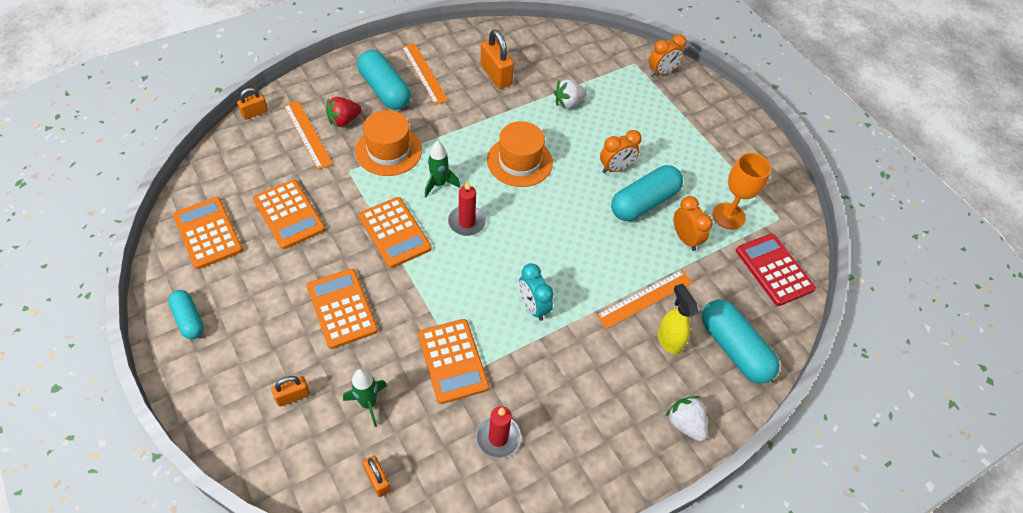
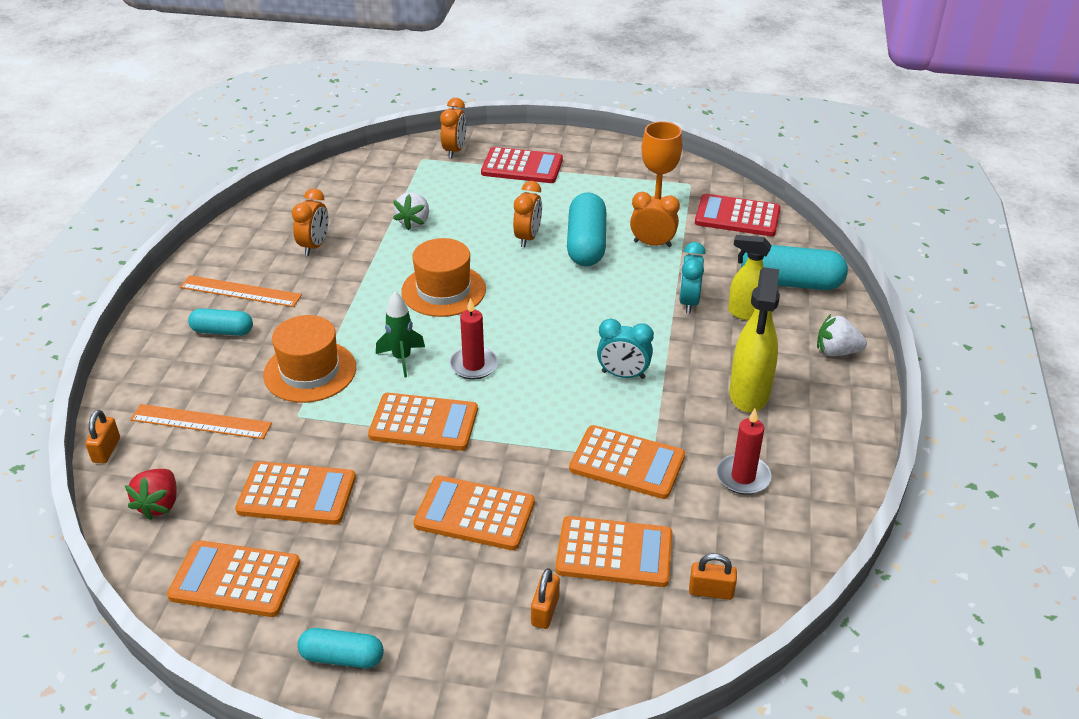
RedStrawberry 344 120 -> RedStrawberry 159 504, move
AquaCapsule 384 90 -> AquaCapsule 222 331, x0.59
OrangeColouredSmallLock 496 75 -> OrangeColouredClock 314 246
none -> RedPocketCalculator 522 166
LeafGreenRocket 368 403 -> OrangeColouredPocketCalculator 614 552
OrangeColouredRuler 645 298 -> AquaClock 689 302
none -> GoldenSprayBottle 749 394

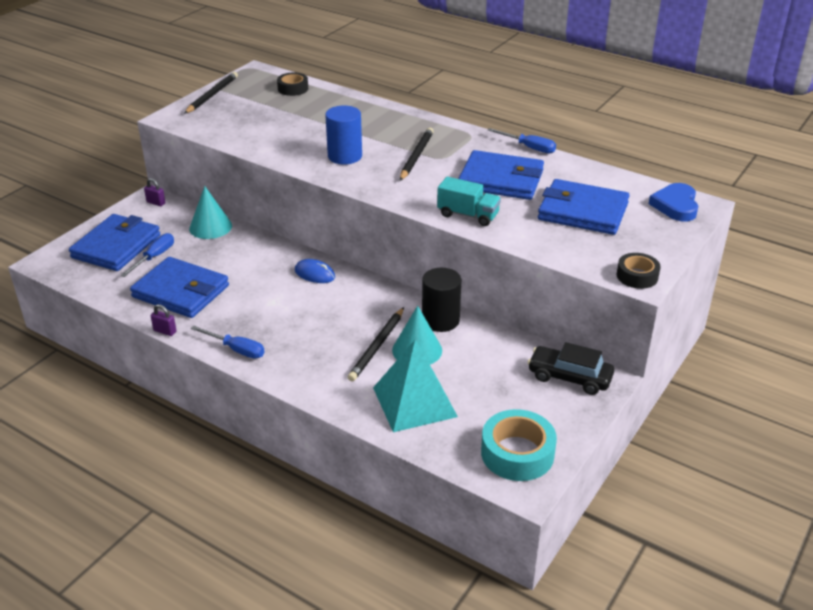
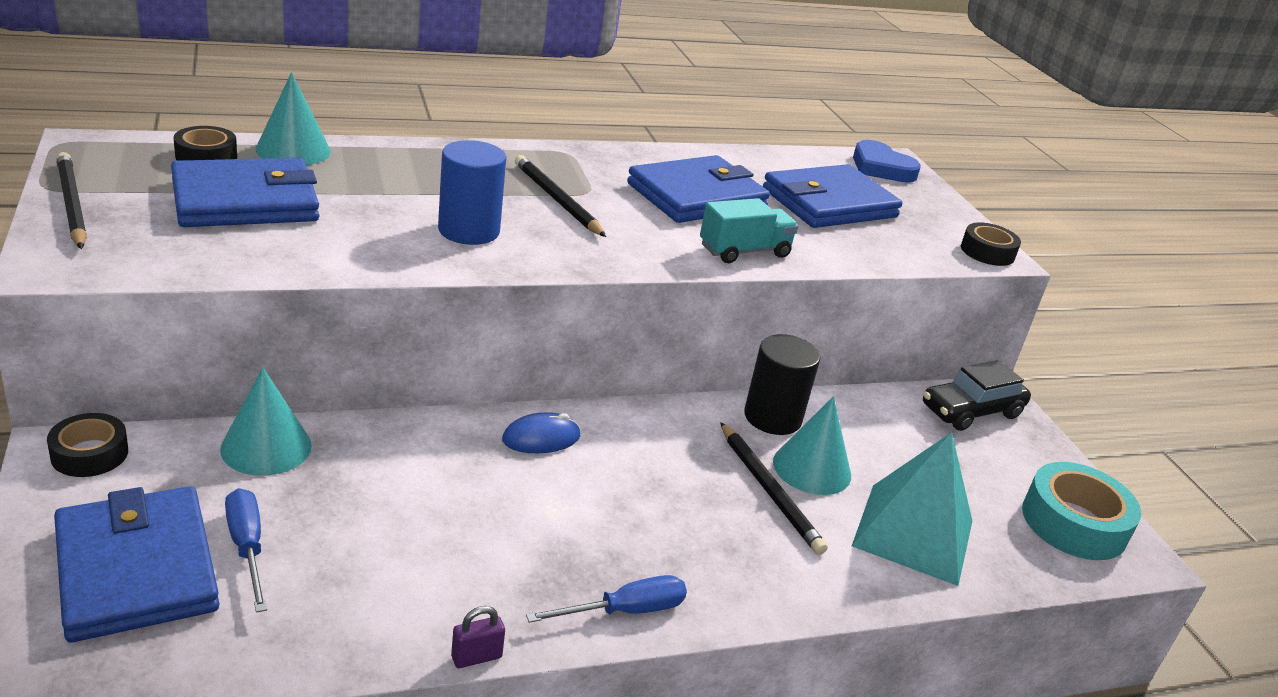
RoyalPurpleSmallLock 156 203 -> JetBlackTape 89 454
RoyalBlueCardWallet 181 291 -> RoyalBlueCardWallet 245 201, move
none -> AquaCone 293 150
RoyalBlueFlatScrewdriver 529 147 -> none

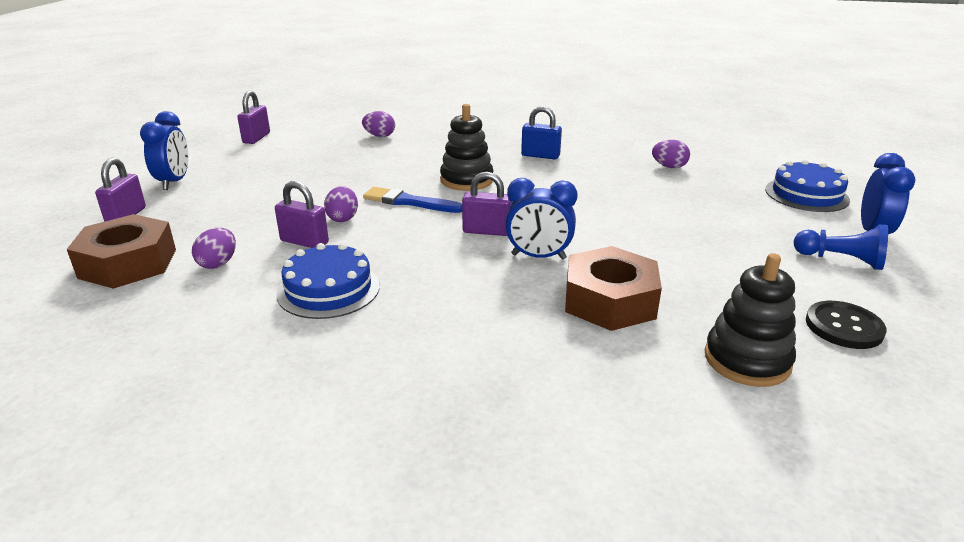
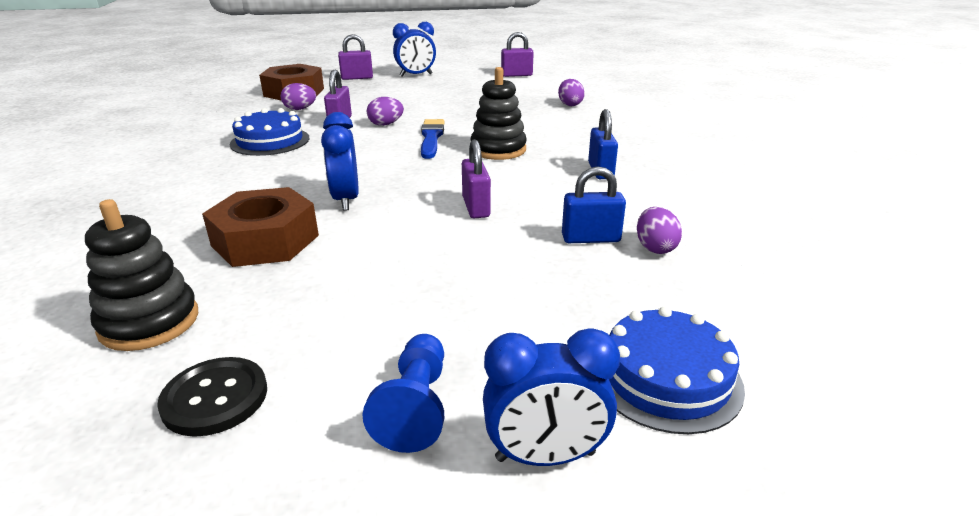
RoyalPurpleSmallLock 486 231 -> RoyalPurpleSmallLock 476 207, move
none -> RoyalBlueSmallLock 591 238

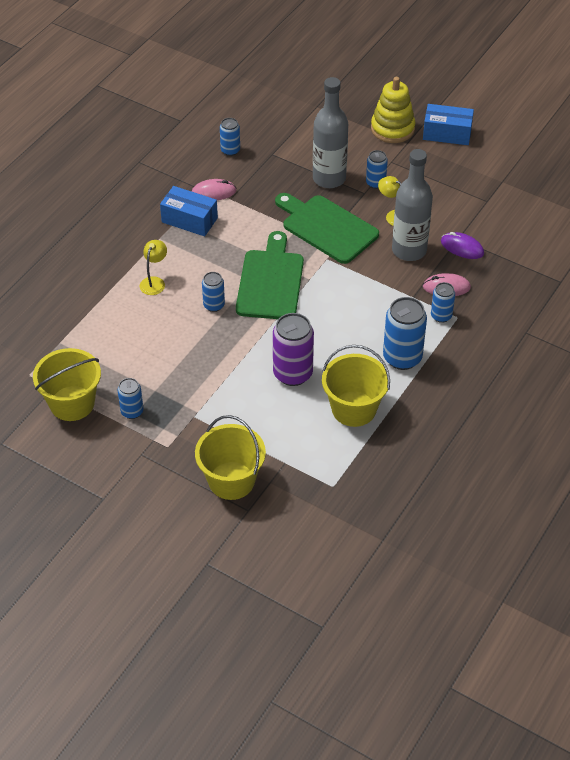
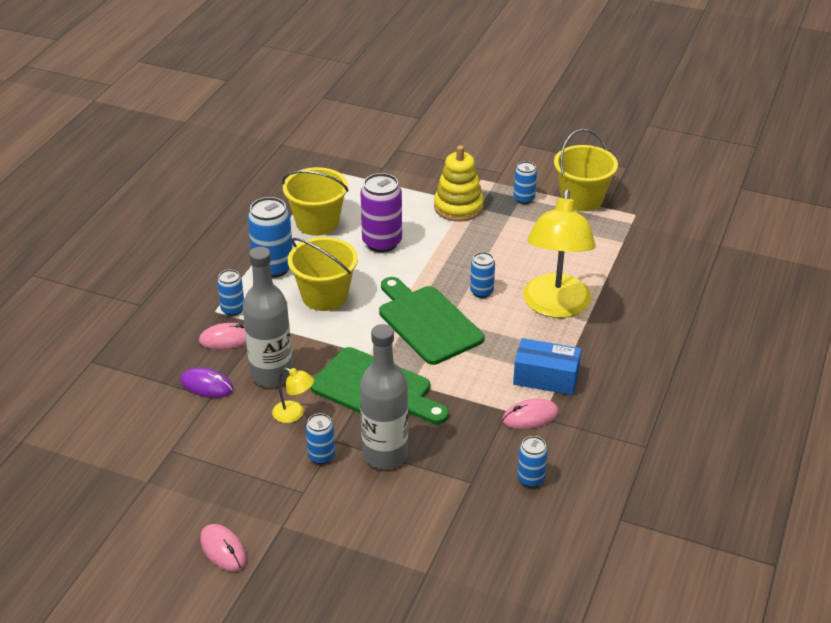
RoyalBlueBox 447 133 -> RosePinkPcMouse 223 550
GoldenSandBucket 231 480 -> GoldenSandBucket 325 296, move
LeafGreenCuttingBoard 271 281 -> LeafGreenCuttingBoard 427 322, 150 degrees clockwise
GoldenRingStacker 392 129 -> GoldenRingStacker 458 207, move
GoldenReadingLamp 154 282 -> GoldenReadingLamp 555 306, x2.39

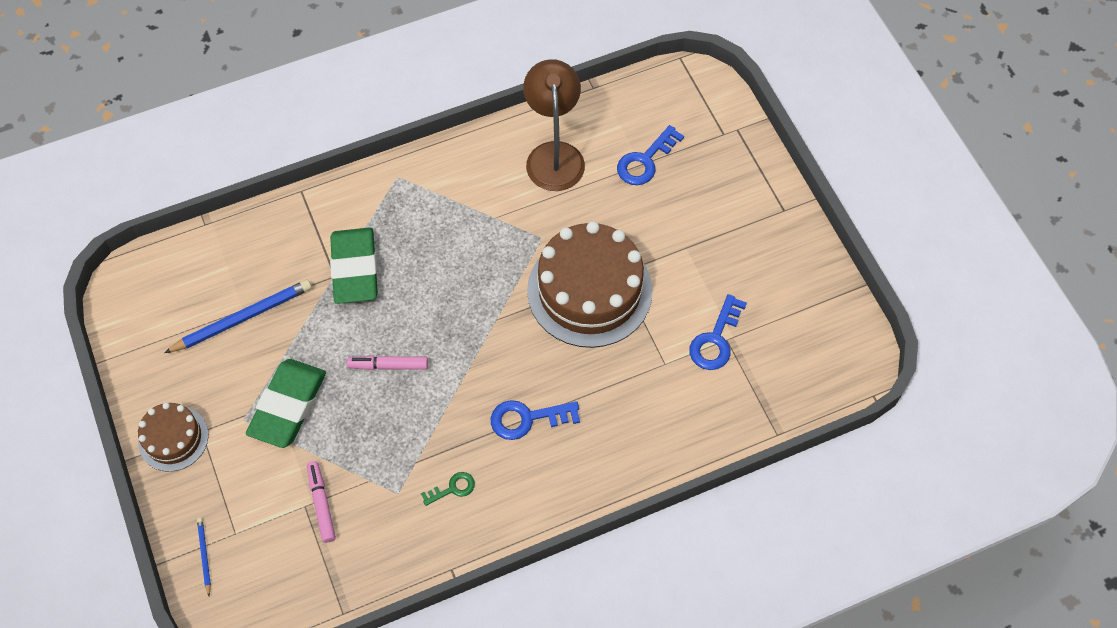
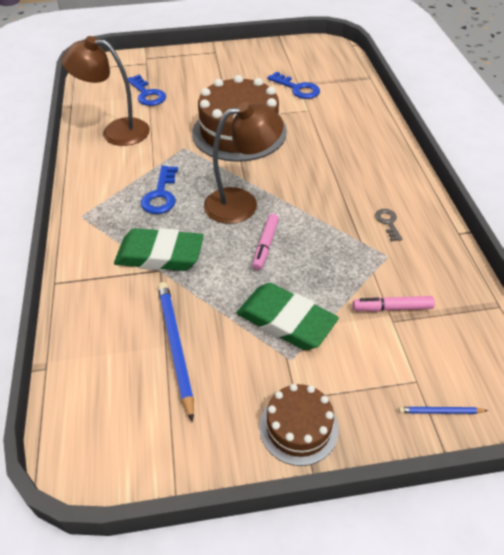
RoyalBlueLatchkey 527 419 -> RoyalBlueLatchkey 161 195, move
none -> RussetReadingLamp 242 203
LeafGreenLatchkey 452 488 -> AshGreyLatchkey 388 223

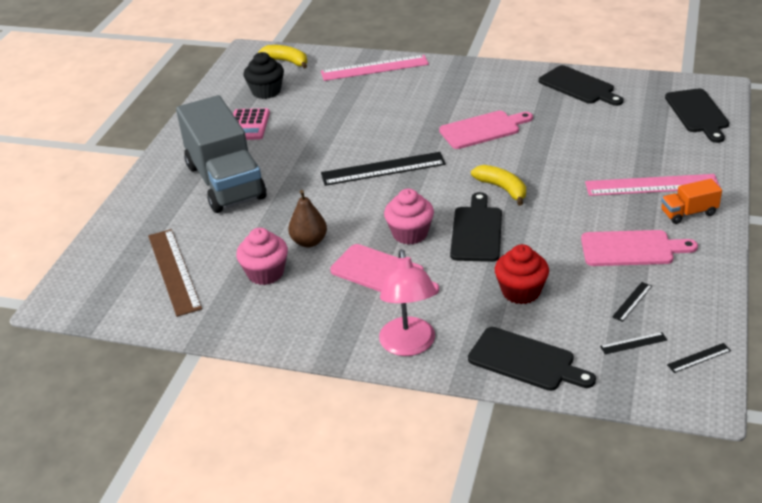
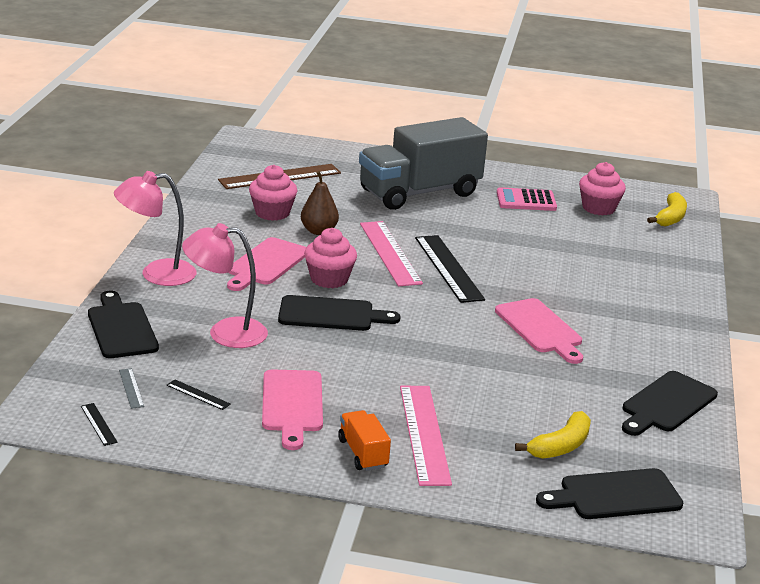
JetBlackCuttingBoard 525 360 -> JetBlackCuttingBoard 121 328, 135 degrees clockwise
JetBlackRuler 633 343 -> AshGreyRuler 131 388
RedFairyCake 521 291 -> RosePinkReadingLamp 225 332
RosePinkRuler 374 68 -> RosePinkRuler 390 253, move
GoldenBanana 502 189 -> GoldenBanana 561 446, move
JetBlackFairyCake 266 91 -> RosePinkFairyCake 598 208

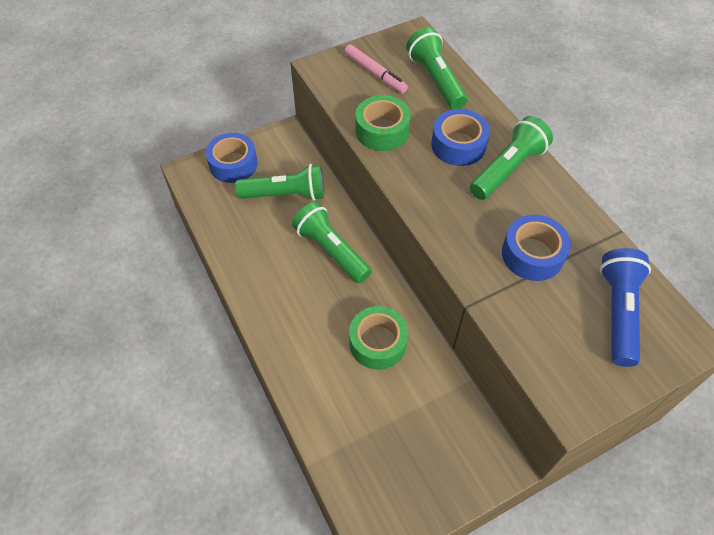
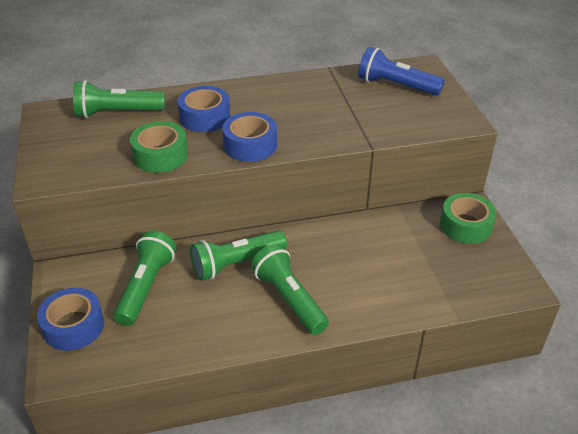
RoyalBlueTape 532 254 -> RoyalBlueTape 250 145, move
LeafGreenPocketTorch 508 169 -> LeafGreenPocketTorch 289 299, move
LeafGreenTape 378 343 -> LeafGreenTape 465 225, move
RosePinkFeltPen 375 73 -> none

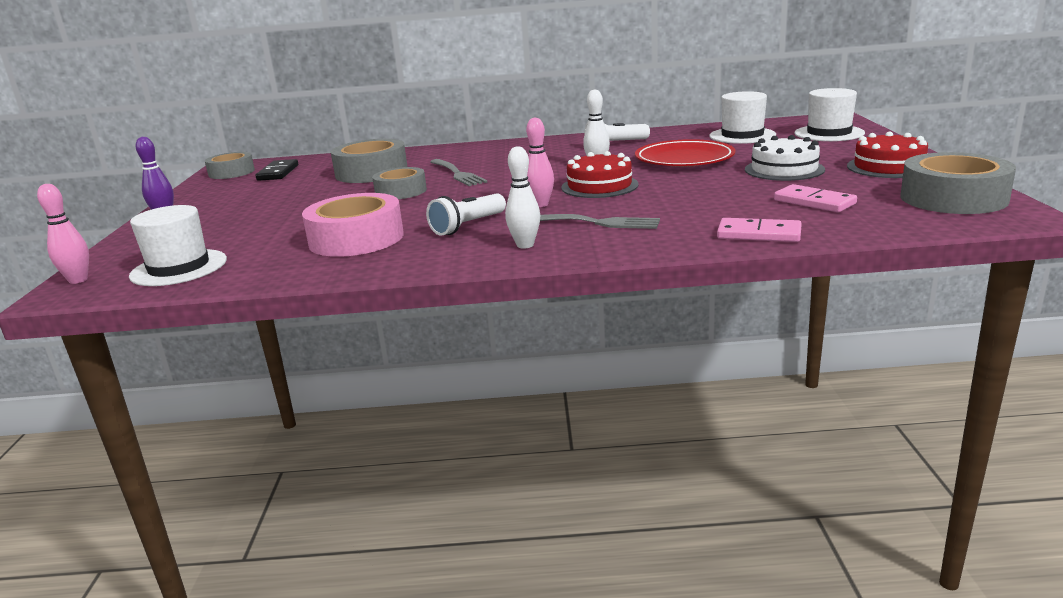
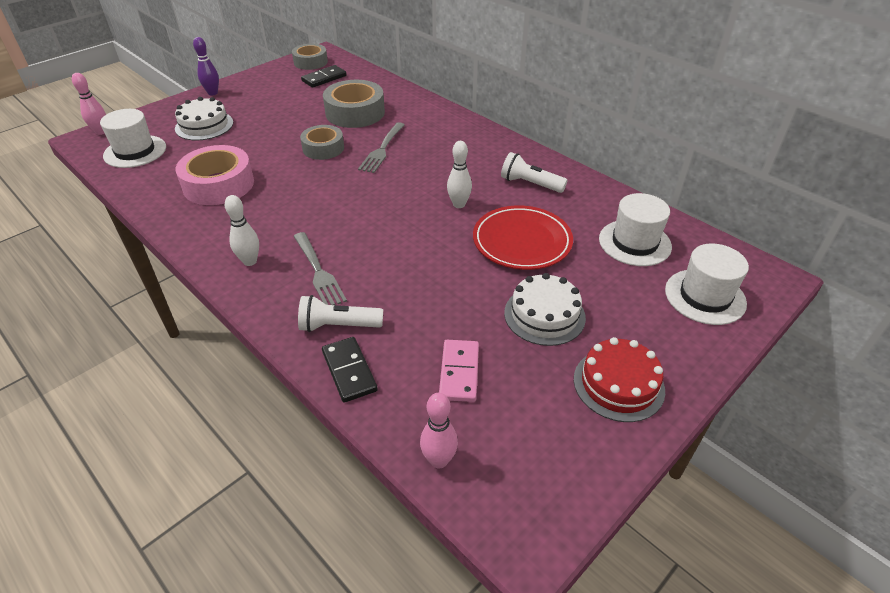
none -> WhiteCake 204 125
WhitePocketTorch 467 226 -> WhitePocketTorch 338 325, move
RosePinkDominoPiece 759 234 -> JetBlackDominoPiece 349 371
RosePinkTenpin 540 204 -> RosePinkTenpin 439 460, move
RedCake 599 186 -> none
AshGreyTape 953 198 -> none

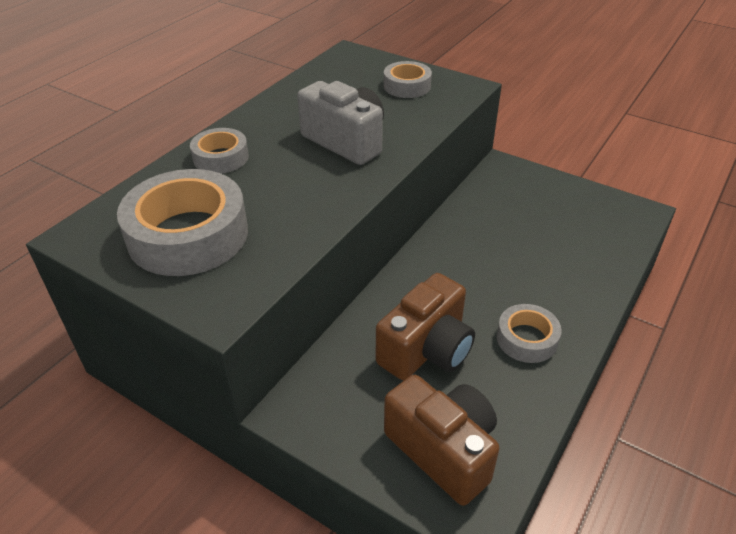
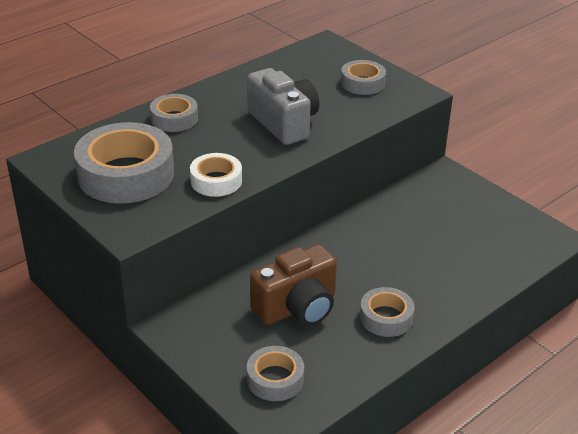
none -> WhiteTape 216 181
RussetCompactCamera 443 450 -> AshGreyTape 275 379

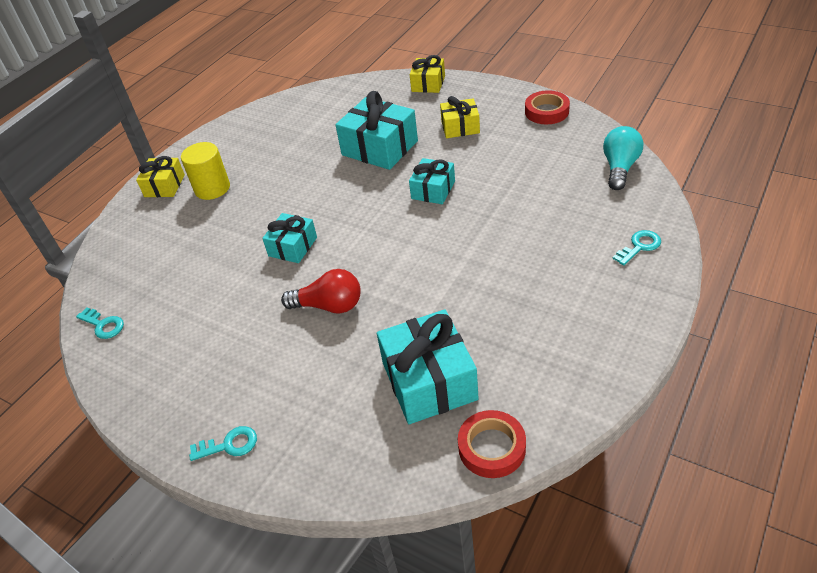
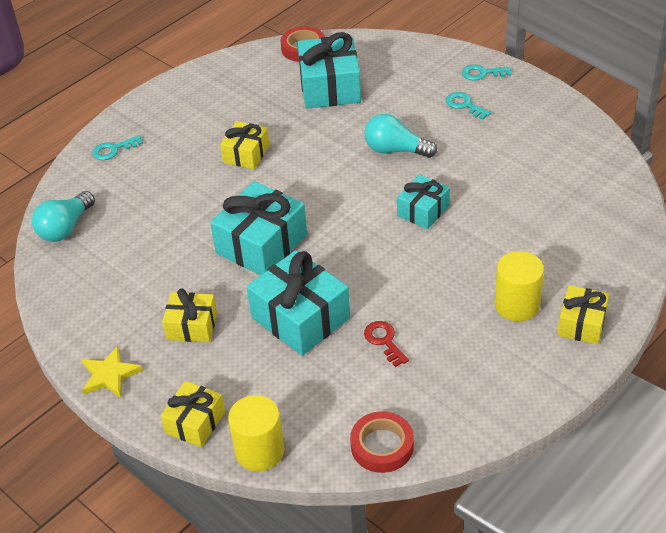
none -> GoldenFivePointedStar 110 375
AquaGift 433 190 -> AquaGift 261 244, x1.69
none -> GoldenGift 246 154
none -> GoldenSolidCylinder 259 451
RedTape 546 111 -> RedTape 382 446, move
RedLightbulb 329 306 -> AquaLightbulb 395 150
none -> RedLatchkey 384 341
AquaLatchkey 103 325 -> AquaLatchkey 464 105, move

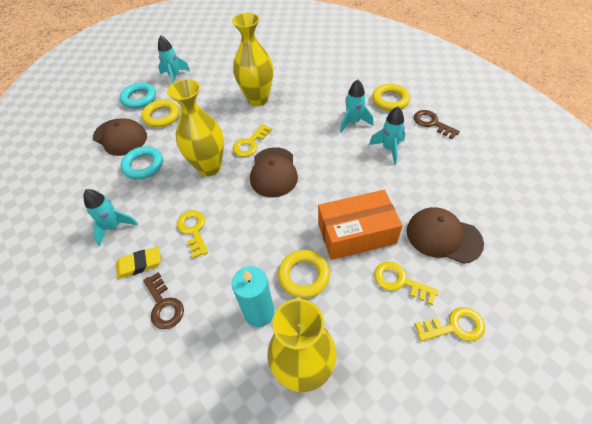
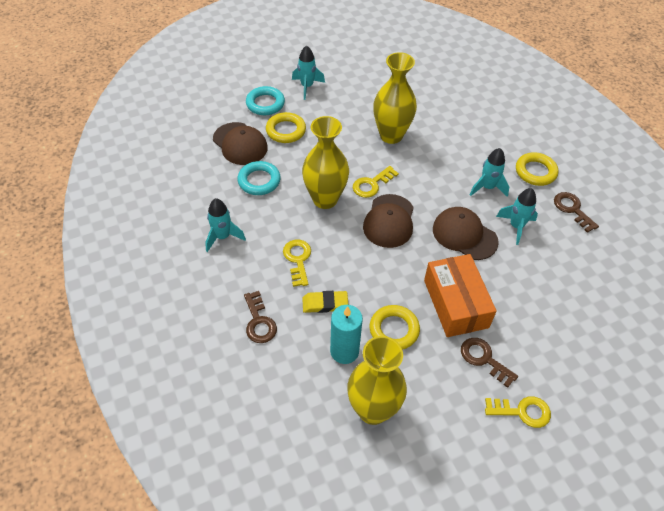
GoldenEraser 139 264 -> GoldenEraser 325 304, move
OrangeColouredBox 356 233 -> OrangeColouredBox 456 303, 75 degrees clockwise
RussetCap 443 236 -> RussetCap 464 235, move
GoldenLatchkey 400 281 -> RussetLatchkey 484 359

